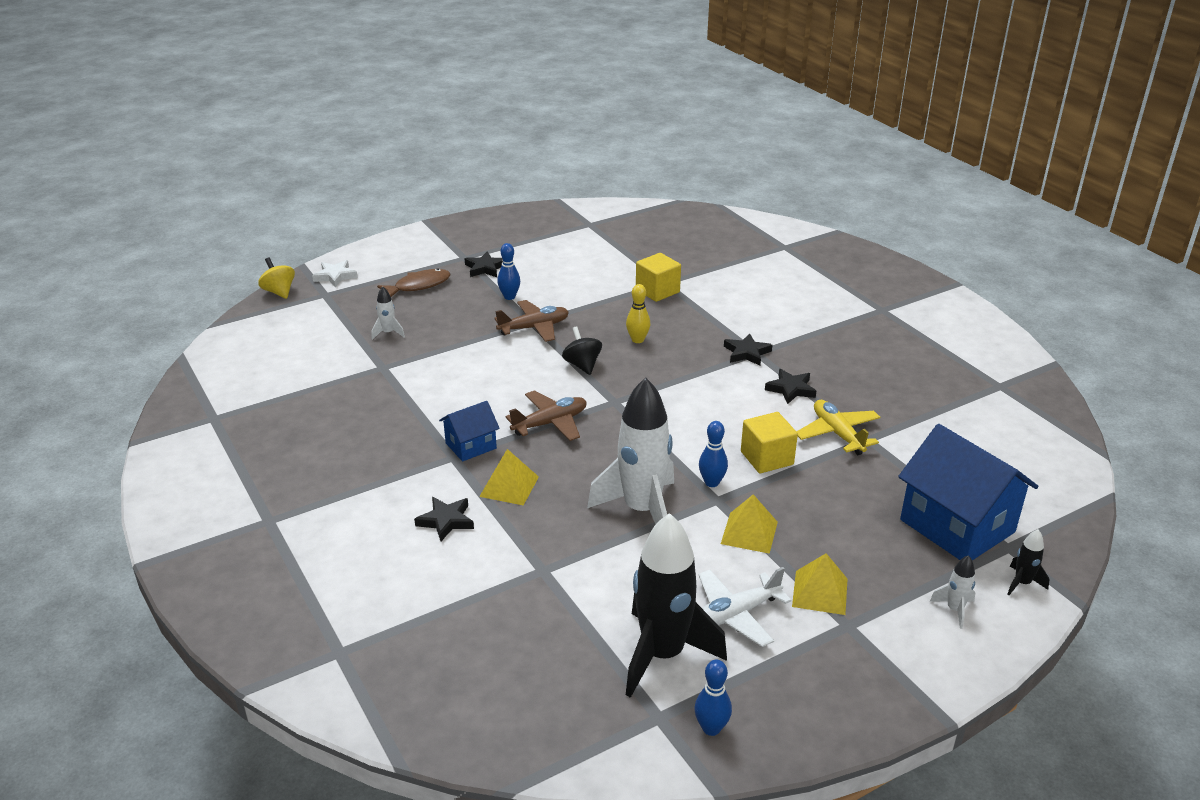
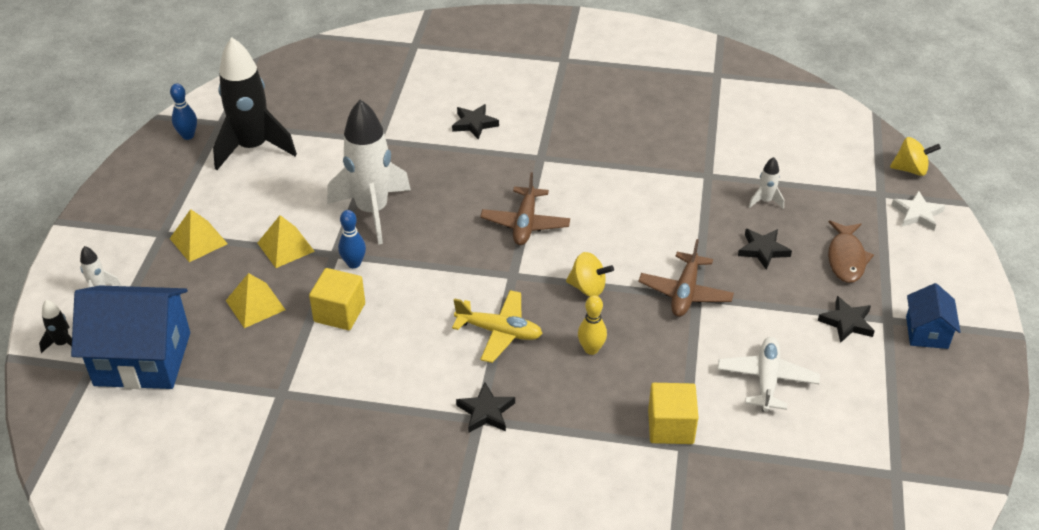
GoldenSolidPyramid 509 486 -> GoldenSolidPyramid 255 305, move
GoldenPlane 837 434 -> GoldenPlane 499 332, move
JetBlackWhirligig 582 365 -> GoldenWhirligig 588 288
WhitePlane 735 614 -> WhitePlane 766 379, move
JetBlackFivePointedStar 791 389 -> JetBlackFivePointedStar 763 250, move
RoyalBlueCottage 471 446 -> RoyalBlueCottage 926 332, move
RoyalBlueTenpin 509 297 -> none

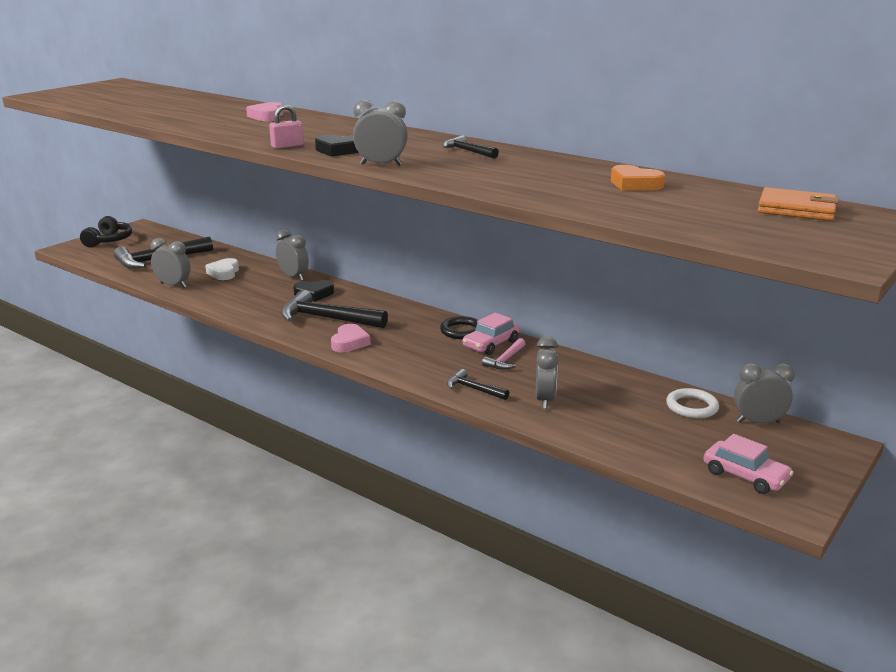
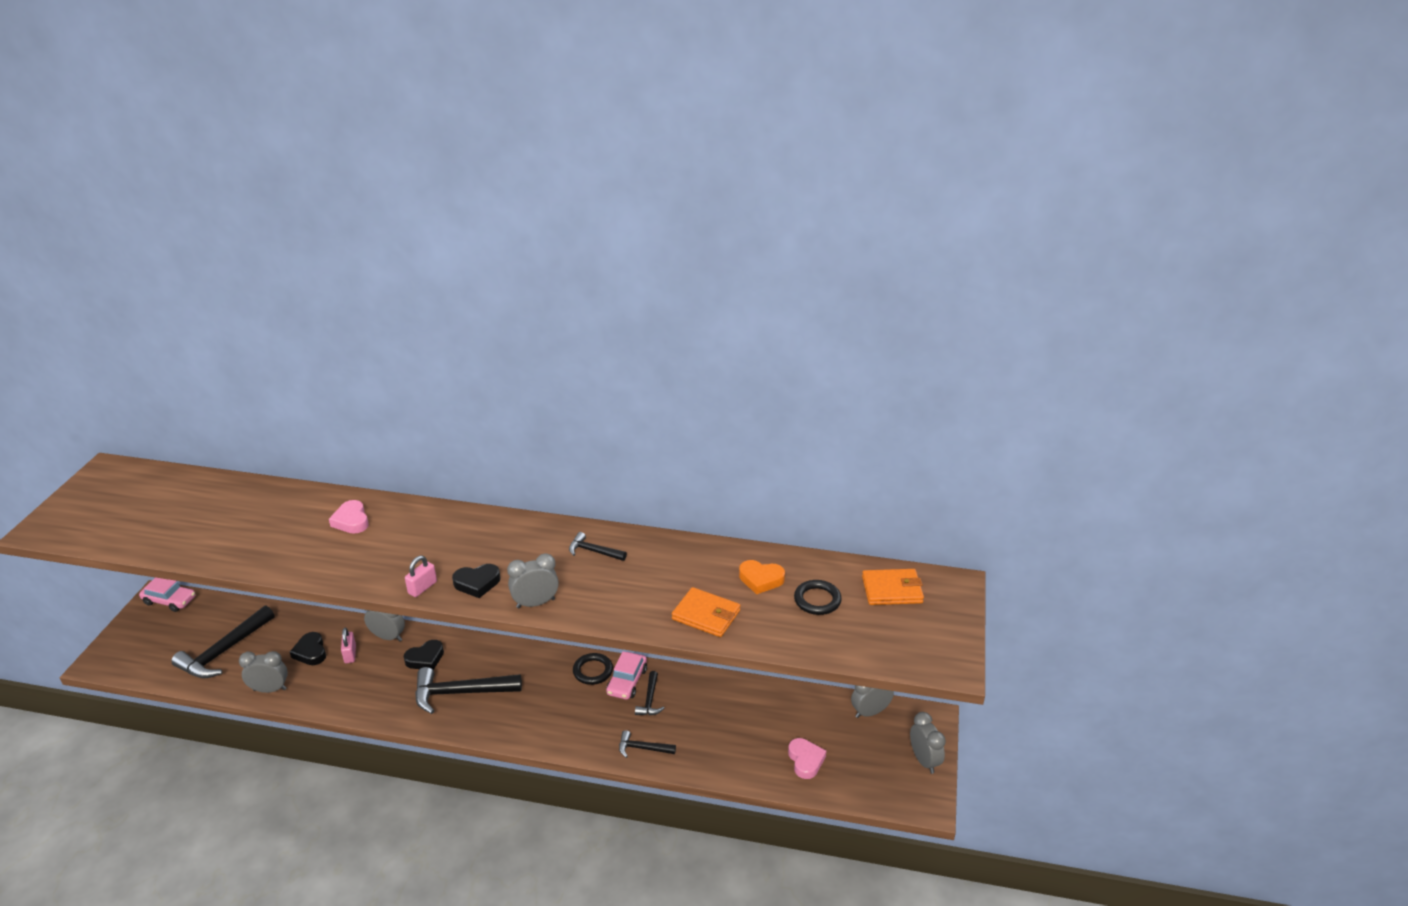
RosePinkCar 745 476 -> RosePinkCar 170 600, move
WhiteHeartShape 224 273 -> JetBlackHeartShape 310 652
none -> RosePinkSmallLock 350 654
RosePinkClawHammer 506 360 -> JetBlackClawHammer 650 699
none -> OrangeColouredCardWallet 706 615
RosePinkHeartShape 349 342 -> RosePinkHeartShape 805 760, move
none -> JetBlackRing 817 600
AshGreyClock 544 400 -> AshGreyClock 924 760, move
JetBlackHeadphones 109 240 -> none
WhiteRing 692 407 -> none

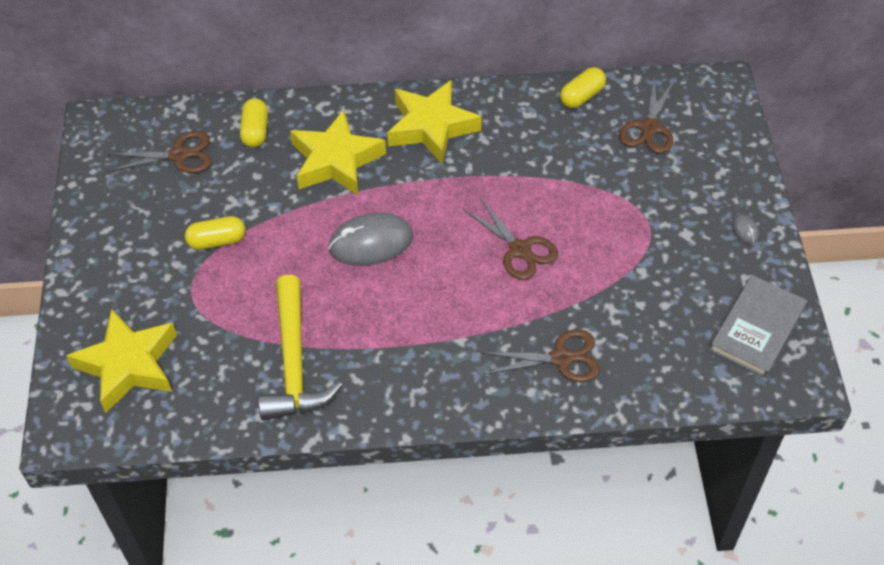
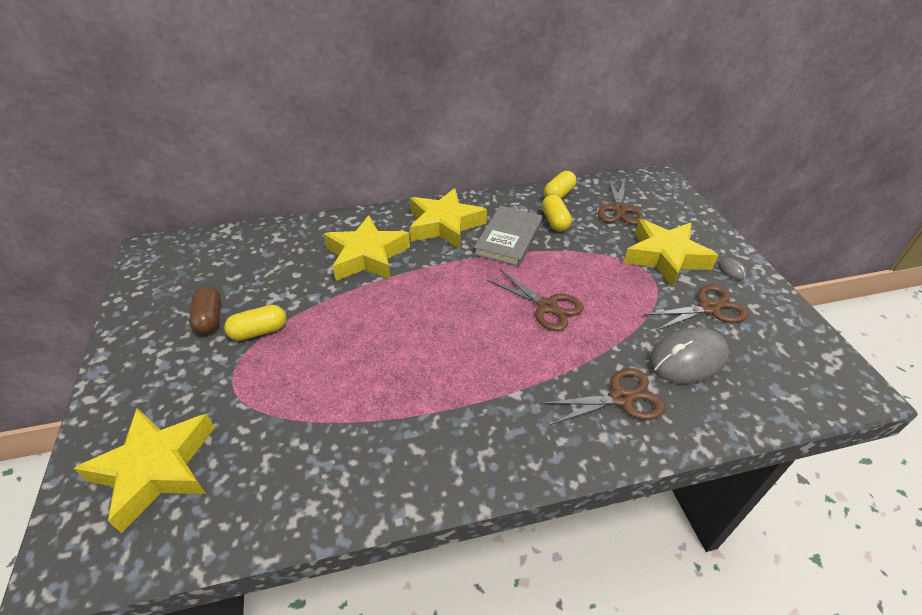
none -> RussetCapsule 209 318
AshGreyHardback 757 328 -> AshGreyHardback 509 238, move
GoldenCapsule 255 131 -> GoldenCapsule 555 221, move
none -> GoldenFivePointedStar 665 257
RussetPairOfScissors 179 155 -> RussetPairOfScissors 709 308, move
AshGreyPcMouse 371 242 -> AshGreyPcMouse 687 358, move
GoldenClawHammer 294 363 -> none

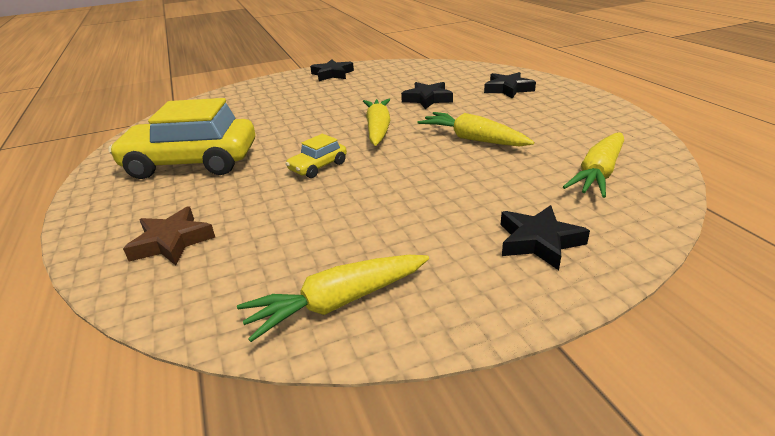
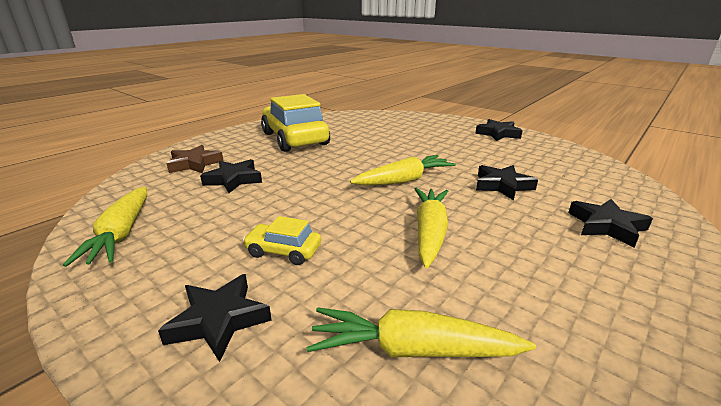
GoldenCarrot 337 303 -> GoldenCarrot 121 234, 135 degrees counterclockwise
none -> JetBlackFivePointedStar 233 180
GoldenCar 318 167 -> GoldenCar 283 251, move

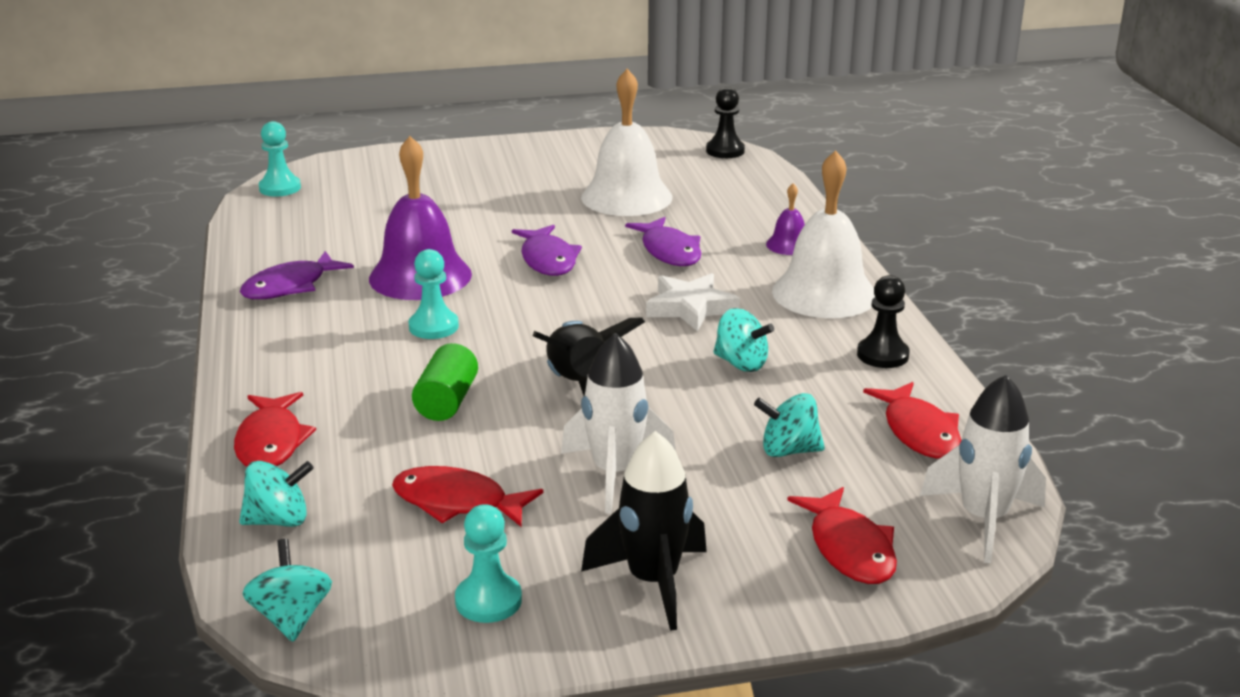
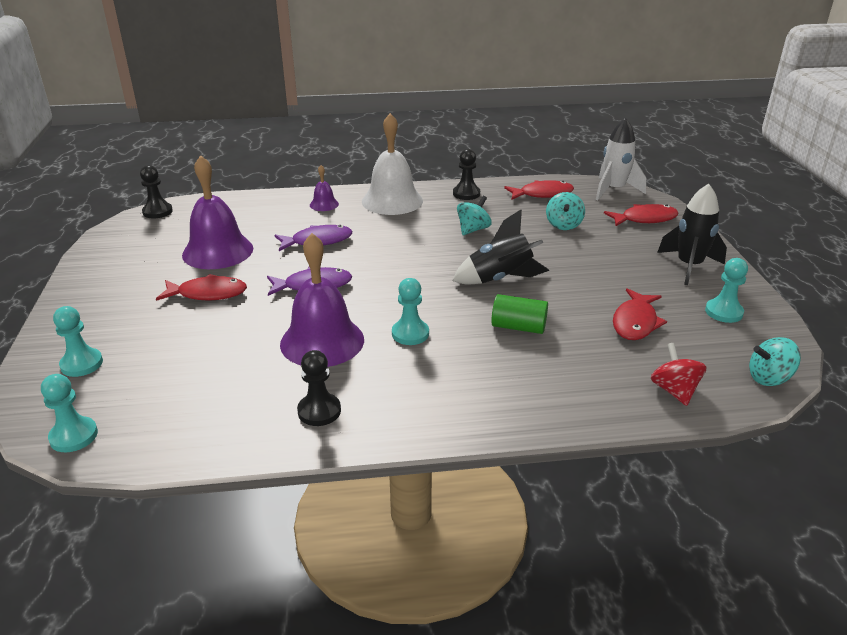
none -> AquaChessPawn 82 364
RedFishFigure 271 442 -> RedFishFigure 208 294, move
WhiteSchoolBell 626 197 -> RoyalPurpleSchoolBell 218 251
RoyalPurpleFishFigure 290 286 -> JetBlackChessPawn 319 411
AquaWhirligig 278 520 -> RedWhirligig 674 391
WhiteRocket 615 474 -> none
WhiteFivePointedStar 690 308 -> none

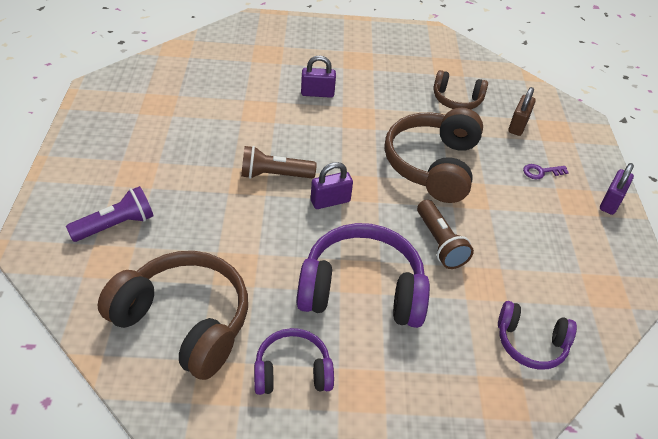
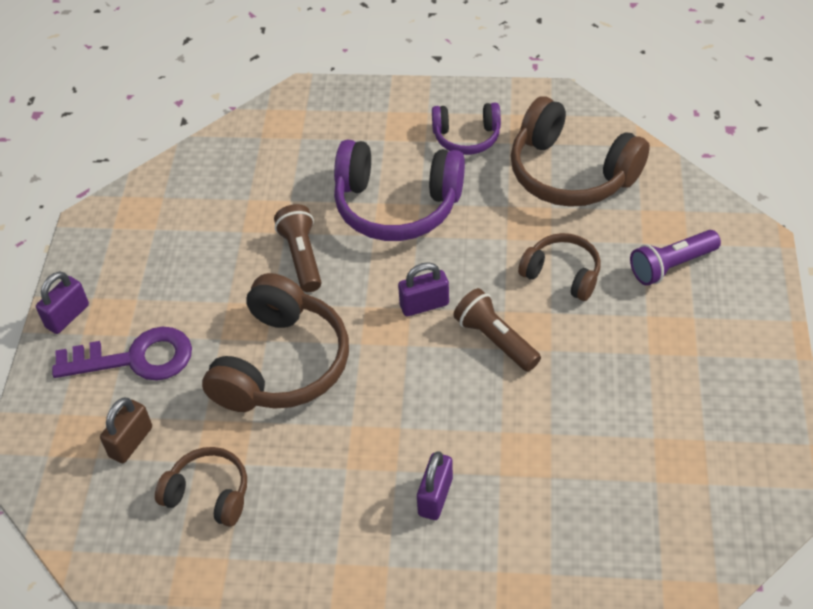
RoyalPurpleLatchkey 541 172 -> RoyalPurpleLatchkey 136 358, x2.22
RoyalPurpleSmallLock 317 93 -> RoyalPurpleSmallLock 435 496, 75 degrees counterclockwise
RussetPocketTorch 274 175 -> RussetPocketTorch 495 339, 135 degrees counterclockwise
none -> RussetHeadphones 562 274
RoyalPurpleHeadphones 530 343 -> none

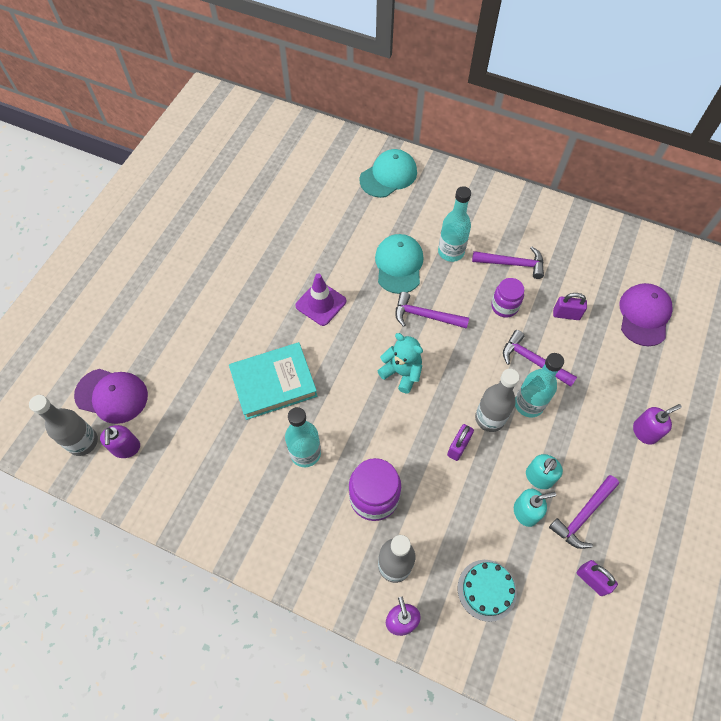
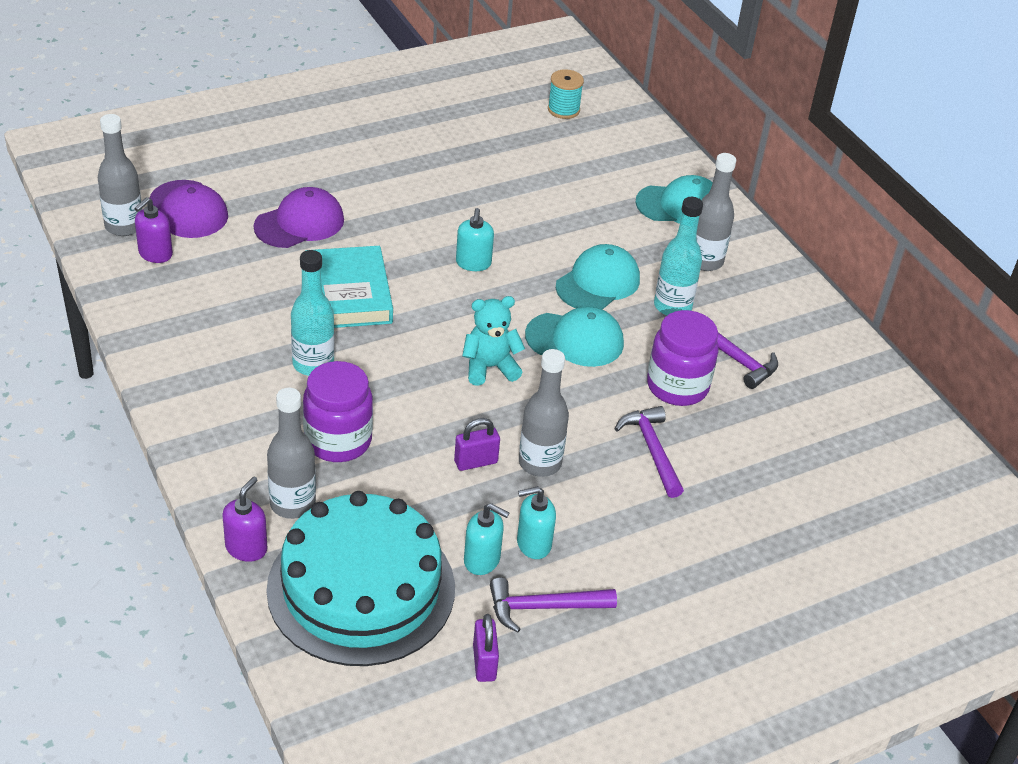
RoyalPurpleCap 644 315 -> RoyalPurpleCap 299 223, move
AquaCake 486 590 -> AquaCake 361 588, x2.27
AquaHardback 273 383 -> AquaHardback 348 294, 60 degrees clockwise
RoyalPurpleSafetyCone 321 303 -> AquaSoapDispenser 473 263
AquaTeddyBear 401 373 -> AquaTeddyBear 490 367, 90 degrees counterclockwise
RoyalPurpleClawHammer 425 316 -> AquaCap 575 340
none -> AquaBobbin 563 110
RoyalPurpleJamJar 504 306 -> RoyalPurpleJamJar 677 386, x1.55
none -> AshGreyDrinkBottle 705 261
AquaDrinkBottle 528 404 -> none
RoyalPurpleSmallLock 566 314 -> none
RoyalPurpleSoapDispenser 645 432 -> none

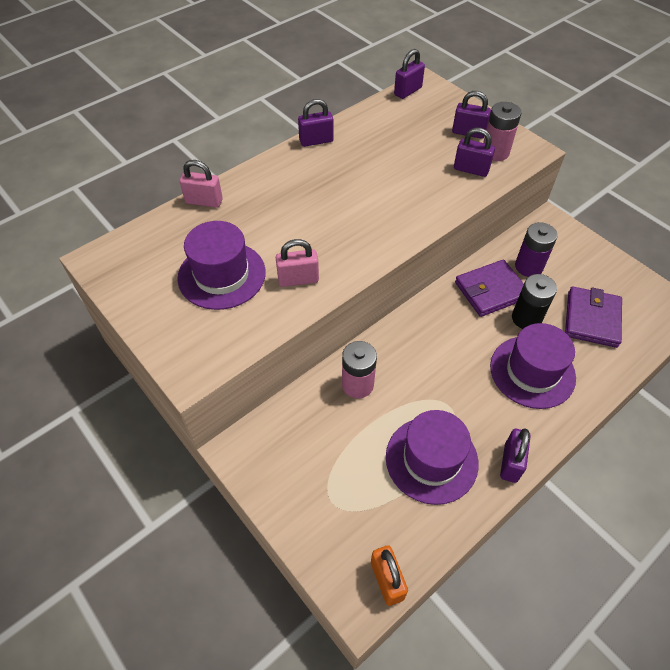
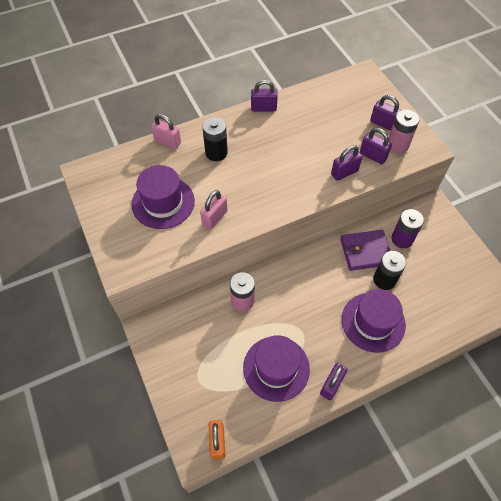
RosePinkSmallLock 298 279 -> RosePinkSmallLock 214 218, 60 degrees counterclockwise
none -> JetBlackBattery 216 152
RoyalPurpleSmallLock 408 91 -> RoyalPurpleSmallLock 344 172, move
RoyalPurpleCardWallet 592 319 -> none

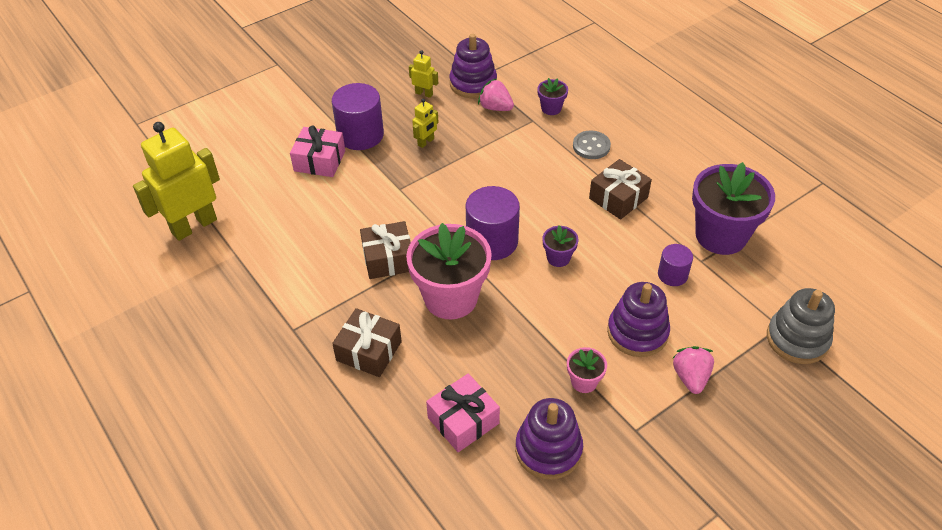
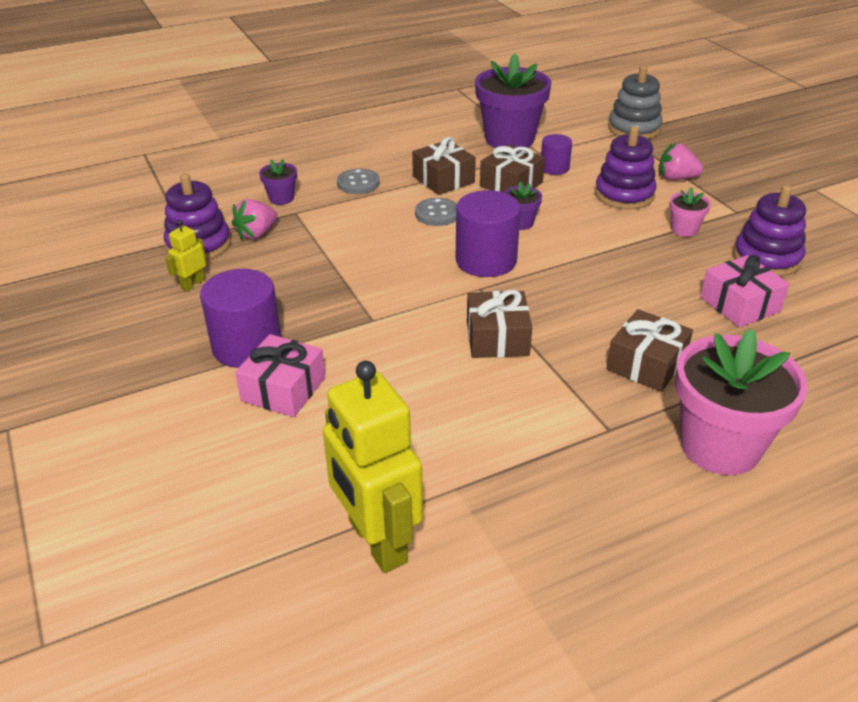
none -> AshGreyShirtButton 437 214
none -> RussetGift 511 184
RosePinkPottedPlant 450 298 -> RosePinkPottedPlant 720 446, move
GoldenToyRobot 426 142 -> none

